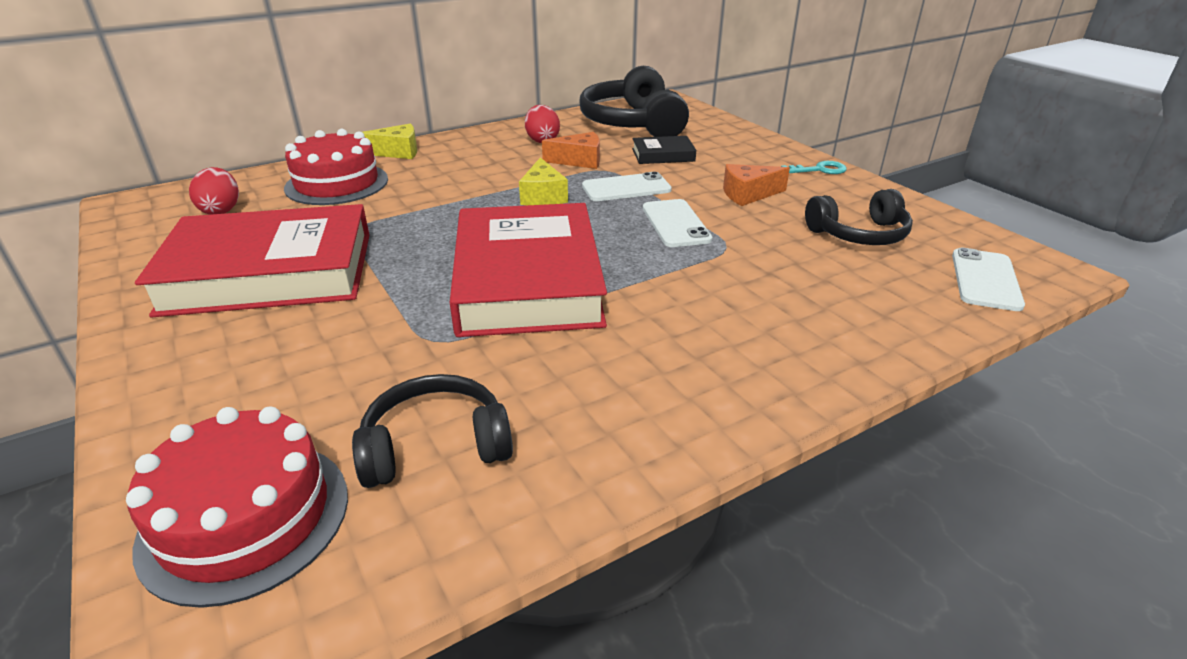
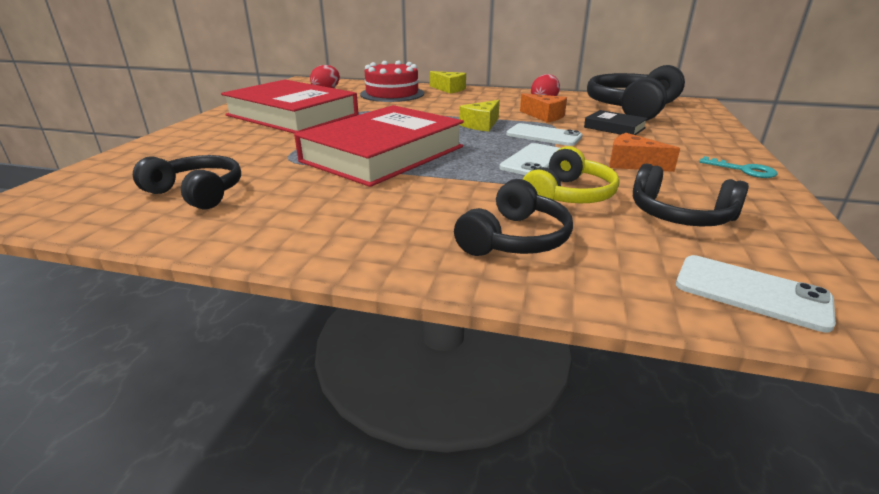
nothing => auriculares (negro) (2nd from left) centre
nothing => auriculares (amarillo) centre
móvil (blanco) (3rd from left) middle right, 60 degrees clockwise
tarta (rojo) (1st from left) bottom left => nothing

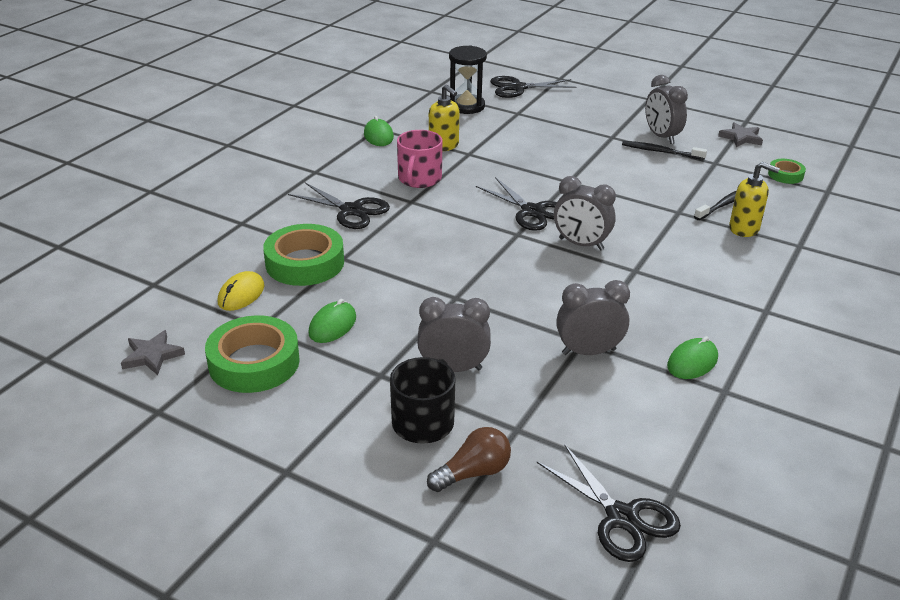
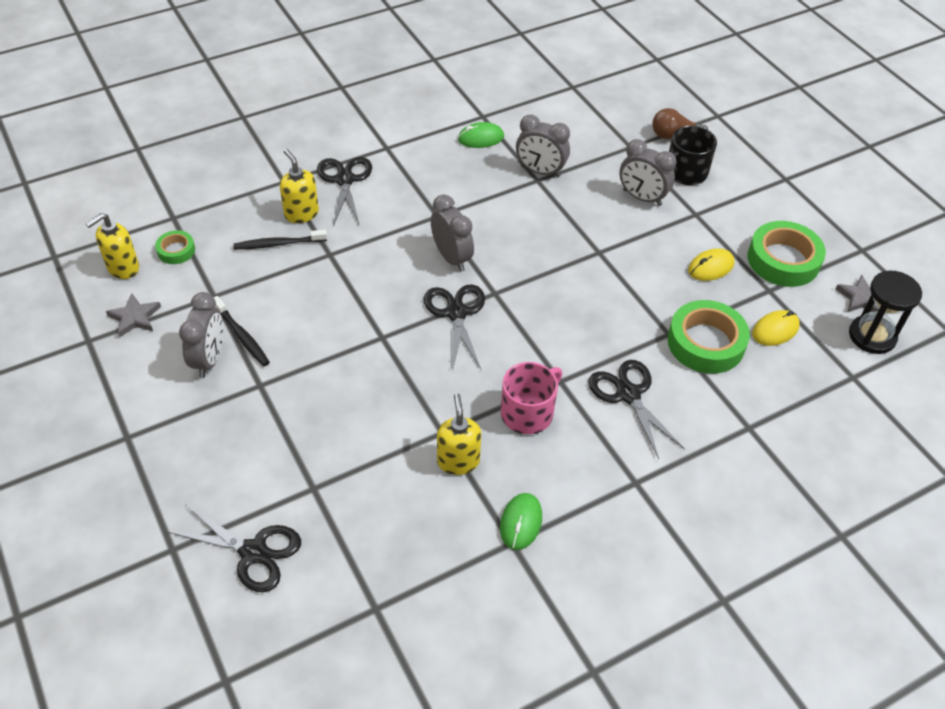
nothing => dispensador de jabón (amarillo) (1st from left) middle left
tijeras (negro) (4th from left in the first image) bottom right => tijeras (negro) (2nd from left) top centre, move
ratón (verde) (1st from left) centre => ratón (amarillo) (1st from left) middle right
reloj de arena (negro) top centre => reloj de arena (negro) middle right, move

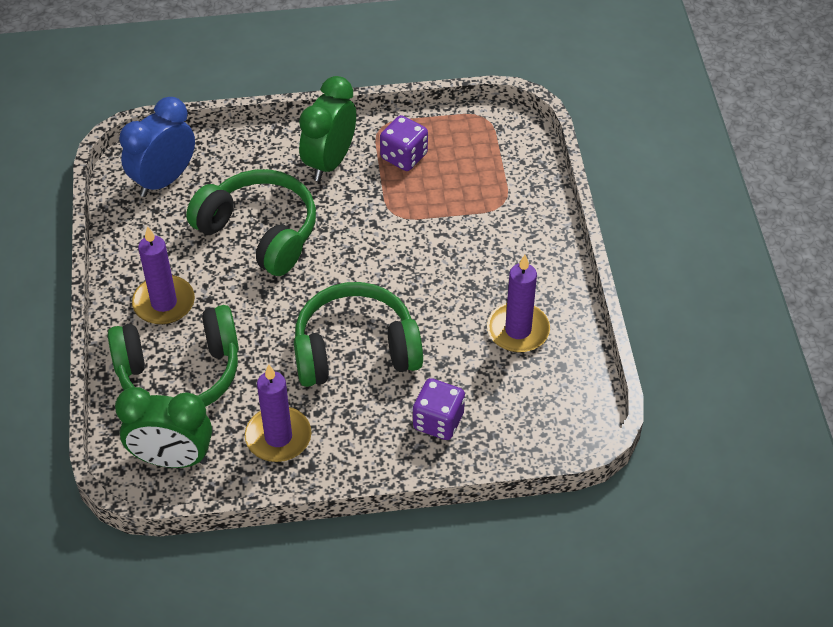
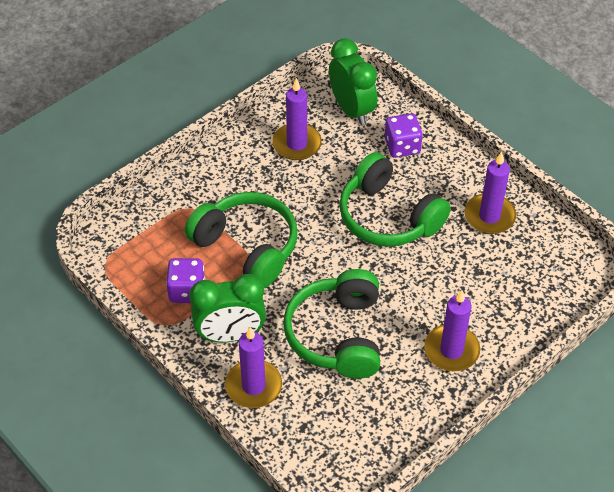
auriculares (verde) (1st from left) middle left => auriculares (verde) (1st from left) centre, move
nothing => vela (morado) (1st from left) bottom centre
despertador (verde) (1st from left in the first image) bottom left => despertador (verde) (2nd from left) top centre, move
despertador (azul) top left => nothing

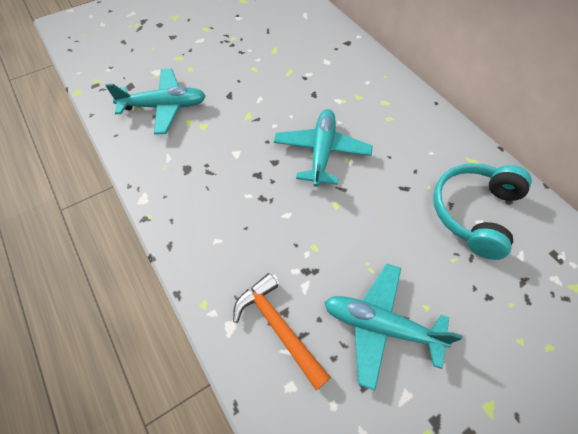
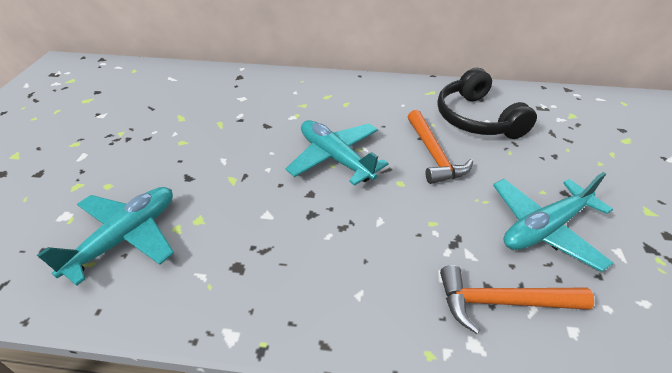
nothing => martillo (naranja) (1st from left) centre
auriculares (turquesa) middle right => auriculares (negro) top right

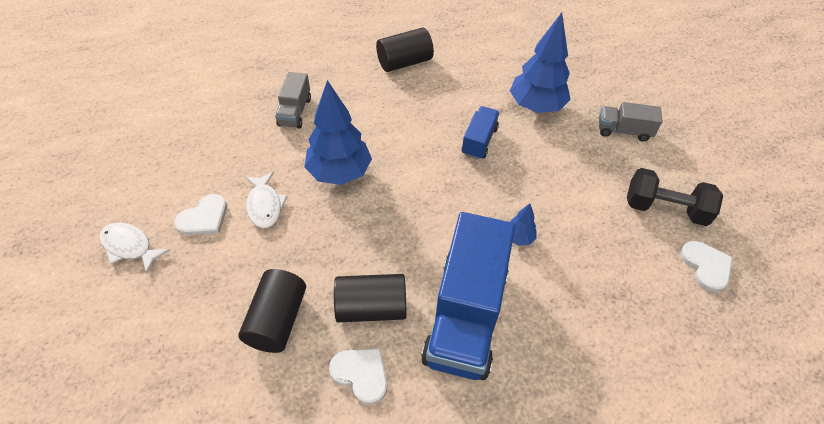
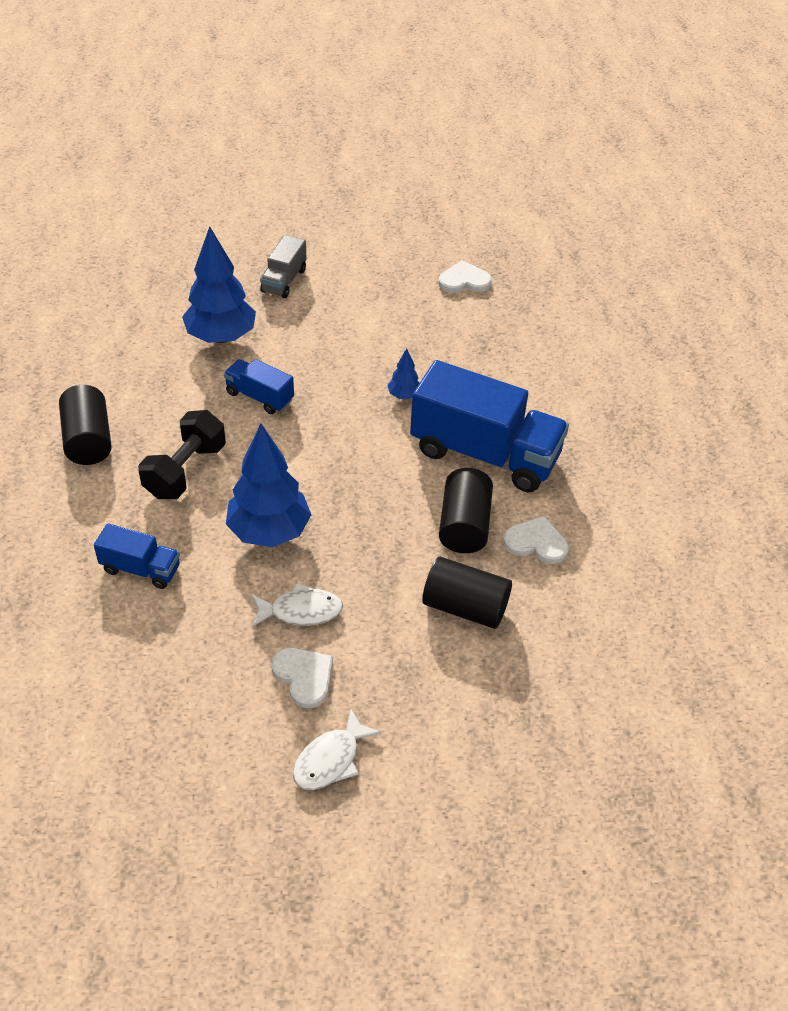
camión (gris) (1st from left) top centre => camión (azul) (1st from left) middle left
mancuerna (negro) middle right => mancuerna (negro) middle left, move
corazón (blanco) (2nd from left in the first image) bottom centre => corazón (blanco) (3rd from left) middle right, 60 degrees clockwise

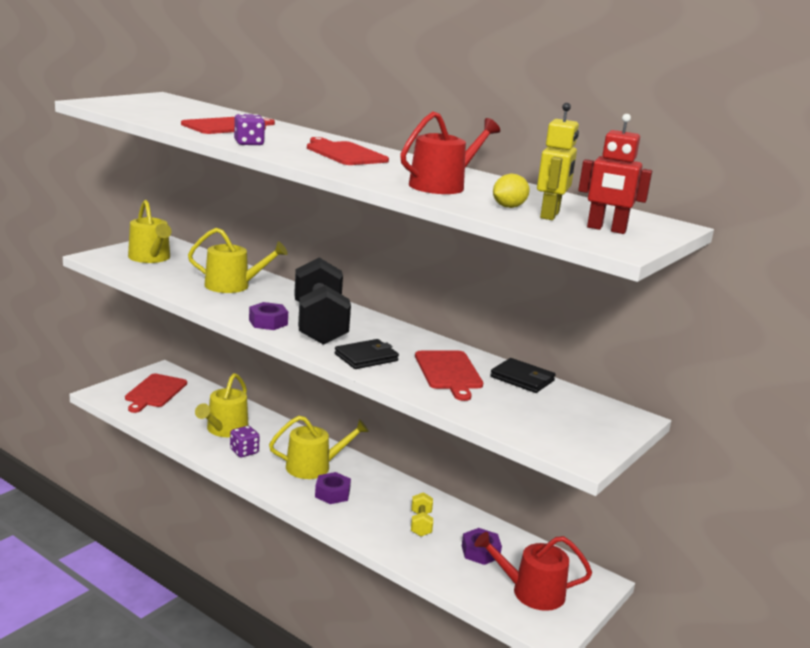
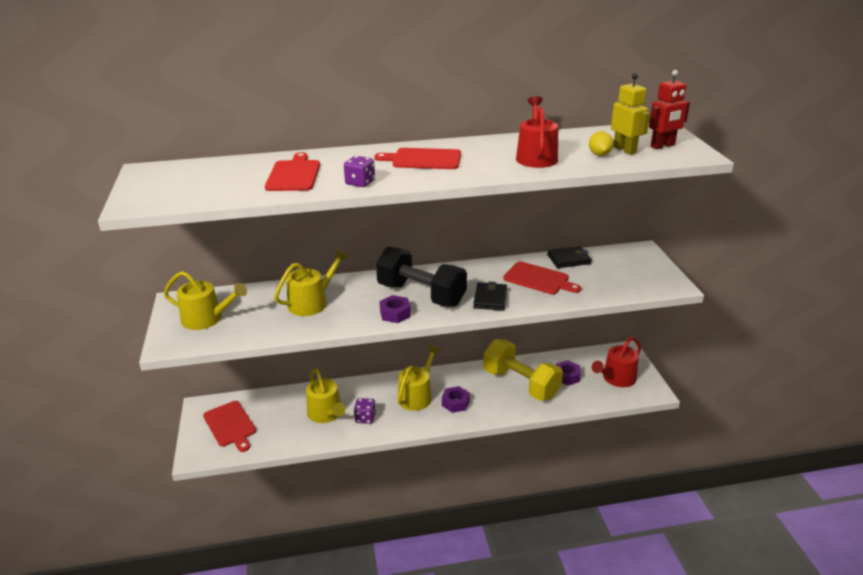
mancuerna (amarillo) bottom centre => mancuerna (amarillo) centre, x2.28

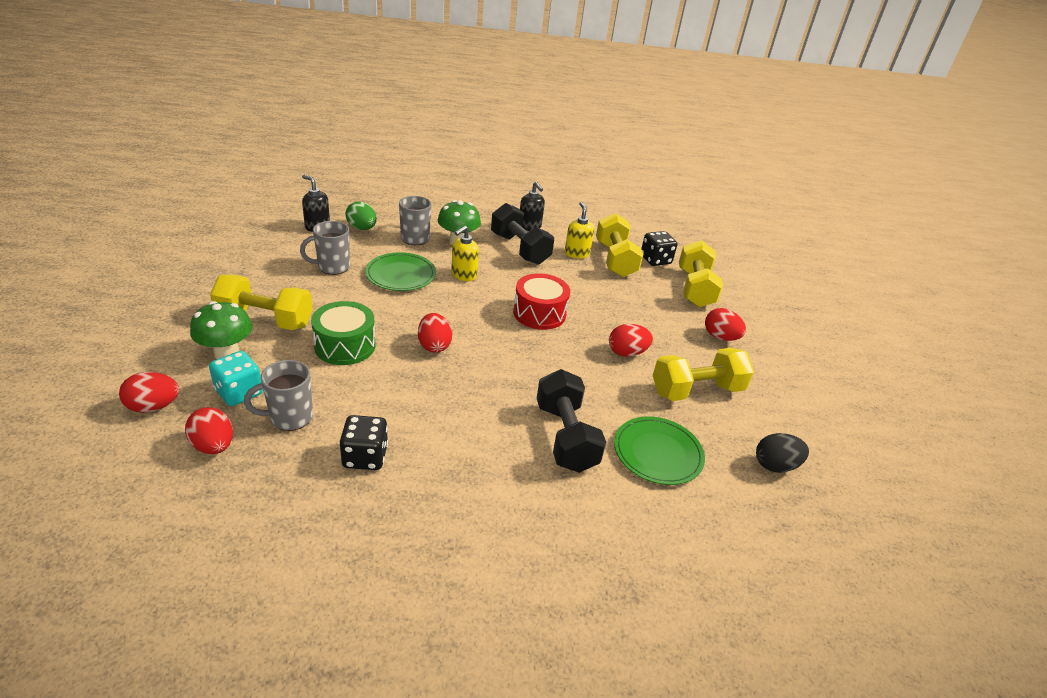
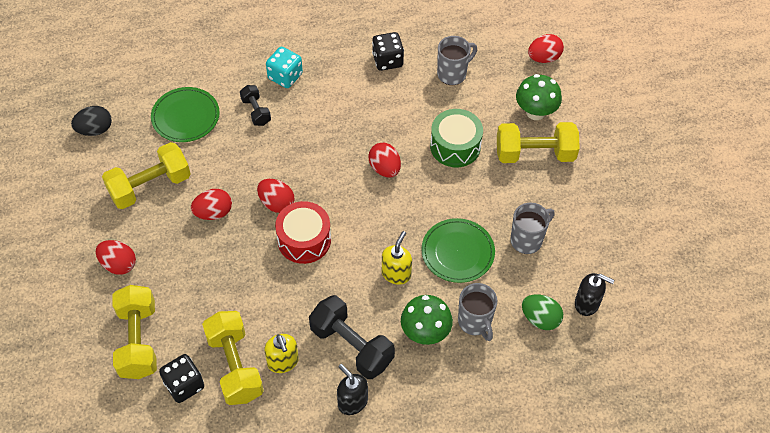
mancuerna (negro) (2nd from left in the first image) centre => mancuerna (negro) (1st from left) top left, x0.54
huevo (rojo) (2nd from left in the first image) middle left => huevo (rojo) (3rd from left) centre, move
dado (turquesa) middle left => dado (turquesa) top centre, move

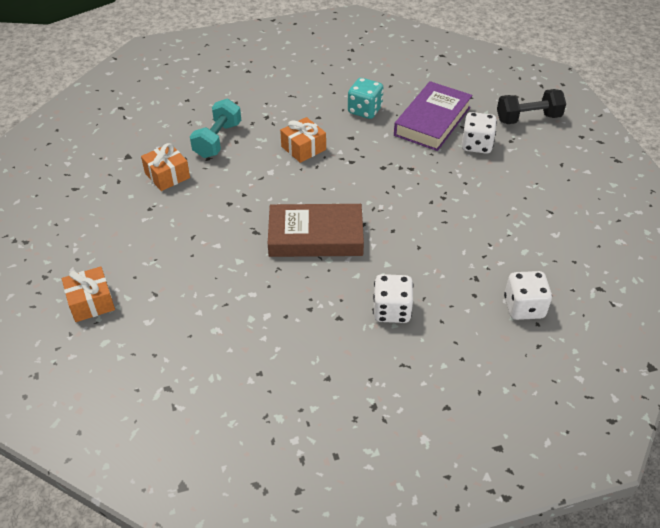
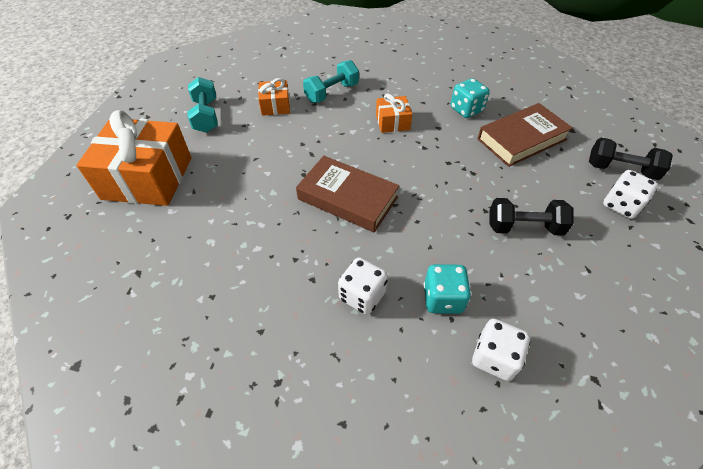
regalo (naranja) (1st from left) middle left, x2.08
nothing => mancuerna (turquesa) (1st from left) top left
nothing => dado (turquesa) (1st from left) centre
libro (morado) top centre => libro (marrón) (2nd from left) top right
nothing => mancuerna (negro) (1st from left) middle right
dado (blanco) (2nd from left in the first image) top right => dado (blanco) (3rd from left) middle right, move

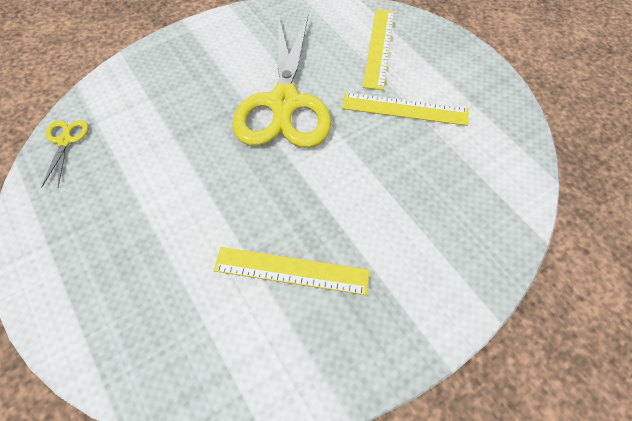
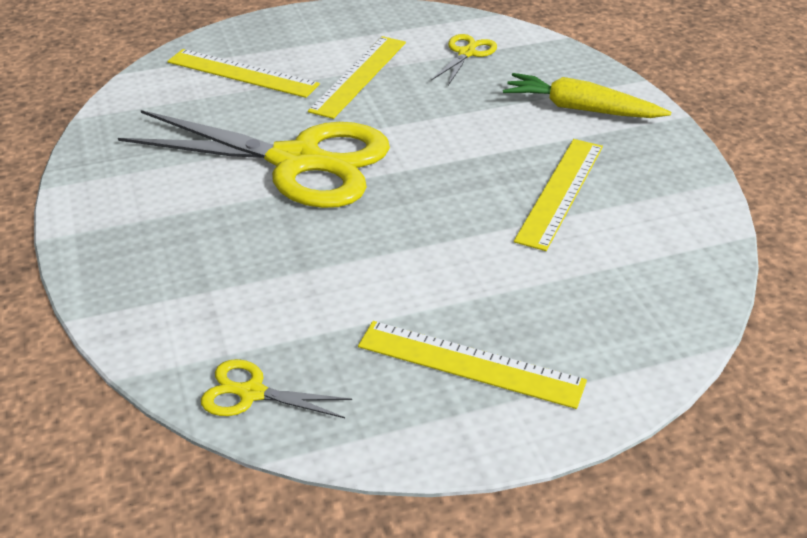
nothing => regla (amarillo) (3rd from left) bottom centre
nothing => tijeras (amarillo) (3rd from left) top centre
nothing => zanahoria (amarillo) top right

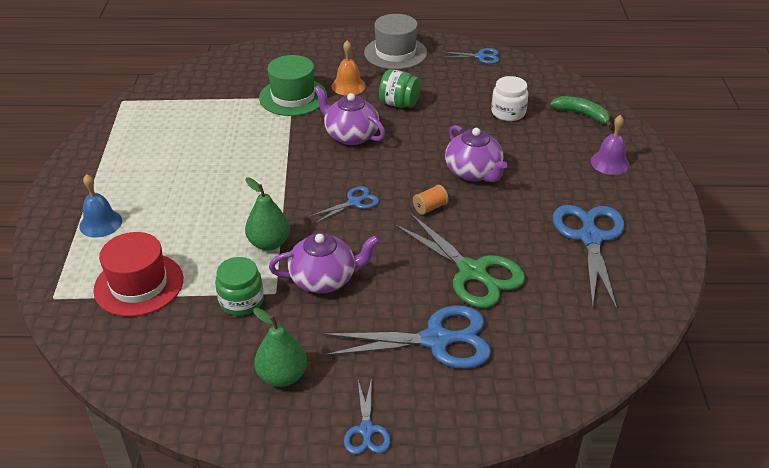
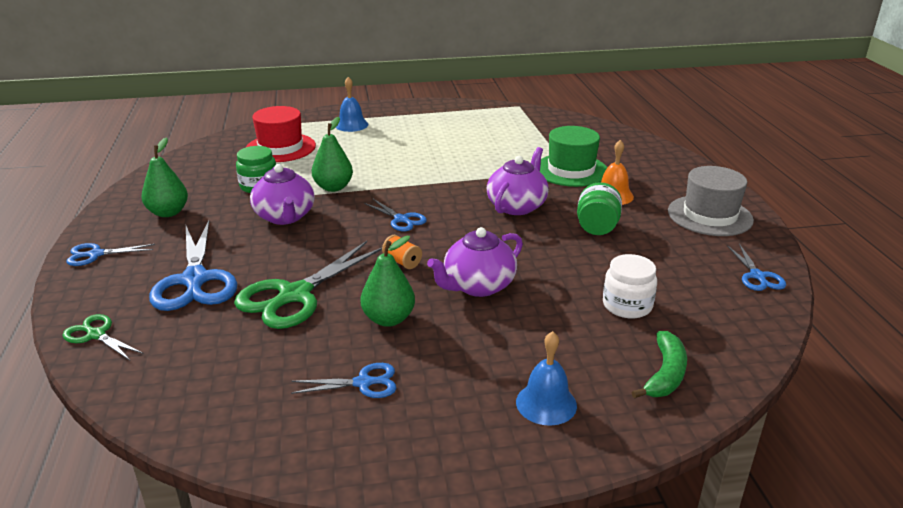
nothing => tijeras (verde) (1st from left) middle left
tijeras (azul) (5th from left in the first image) middle right => tijeras (azul) (3rd from left) bottom centre, x0.51
nothing => pera (verde) (3rd from left) centre
campana (morado) top right => campana (azul) (2nd from left) bottom centre

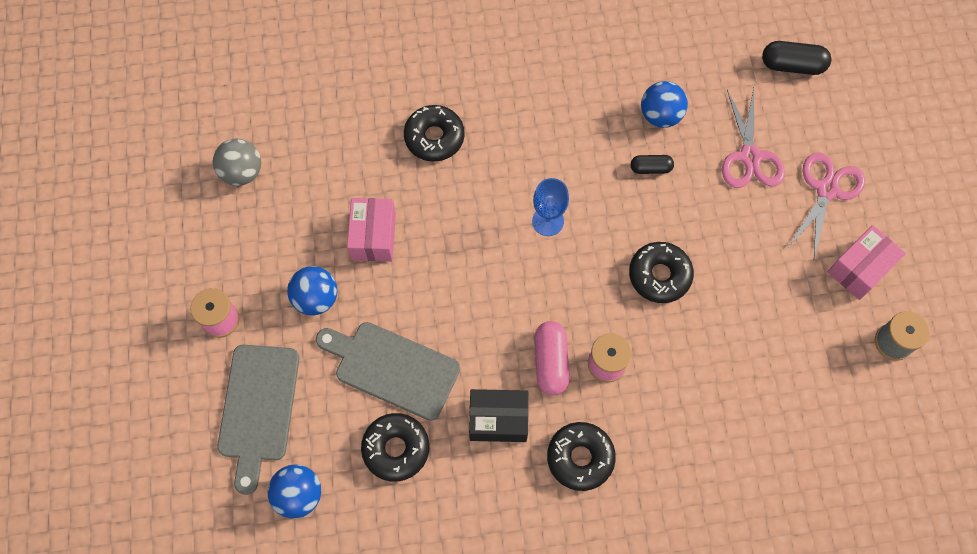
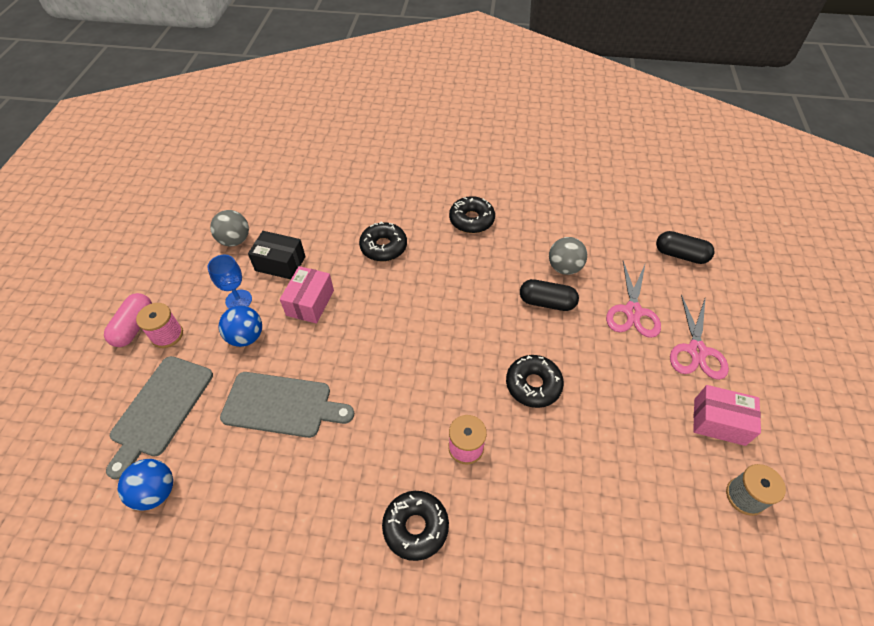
cápsula (rosa) centre => cápsula (rosa) middle left, move
copa (azul) centre => copa (azul) middle left, move
tabla de cortar (gris) (2nd from left) bottom centre => tabla de cortar (gris) (2nd from left) middle left, 150 degrees clockwise
caja (negro) bottom centre => caja (negro) middle left, move
rosquilla (negro) (1st from left in the first image) bottom centre => rosquilla (negro) (3rd from left) centre, move
cápsula (negro) (1st from left) top right => cápsula (negro) (1st from left) centre, x1.61
pelota (azul) (3rd from left) top right => pelota (gris) (2nd from left) centre
tijeras (rosa) (2nd from left) middle right, 150 degrees clockwise
caja (rosa) (2nd from left) middle right, 45 degrees clockwise

